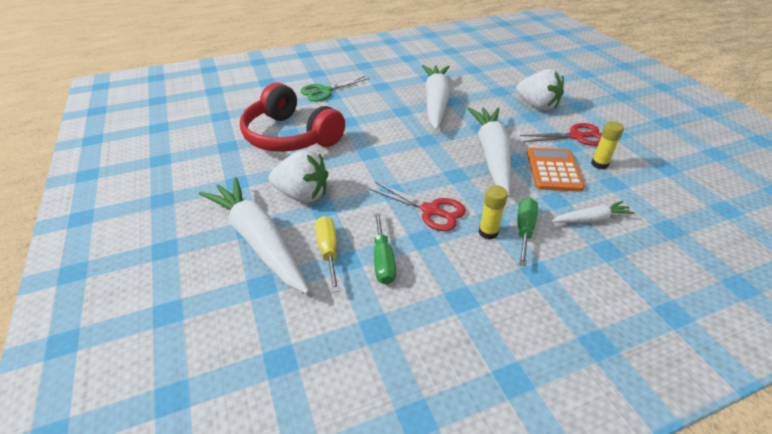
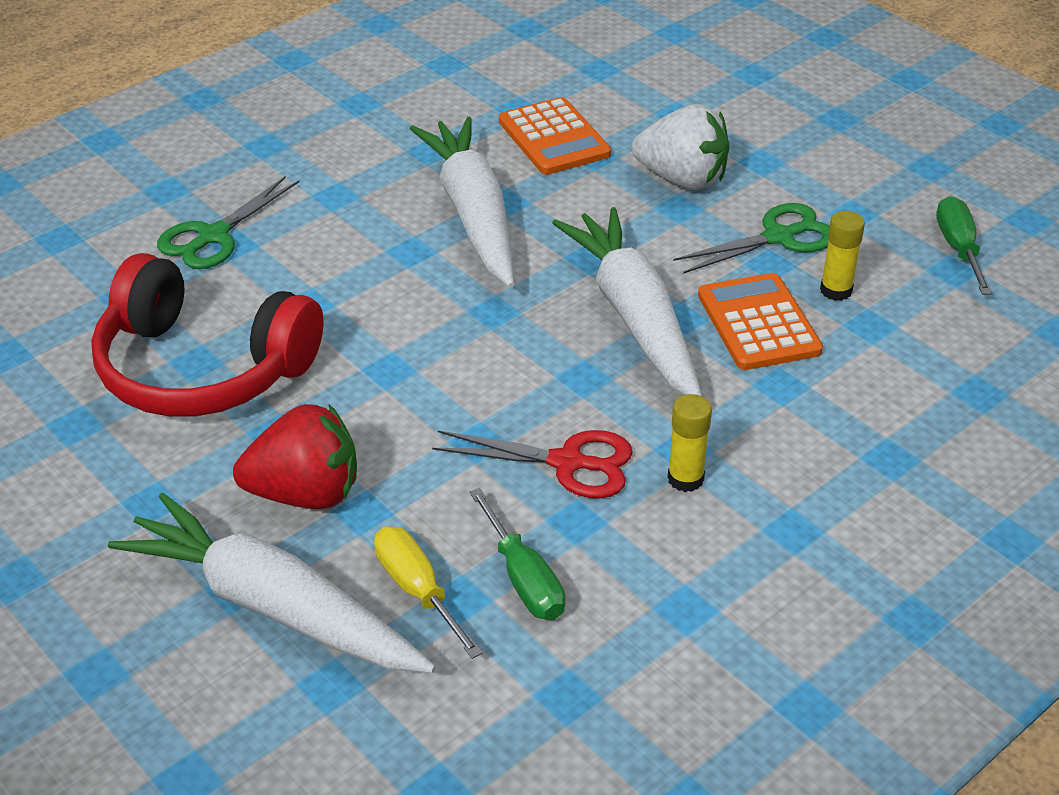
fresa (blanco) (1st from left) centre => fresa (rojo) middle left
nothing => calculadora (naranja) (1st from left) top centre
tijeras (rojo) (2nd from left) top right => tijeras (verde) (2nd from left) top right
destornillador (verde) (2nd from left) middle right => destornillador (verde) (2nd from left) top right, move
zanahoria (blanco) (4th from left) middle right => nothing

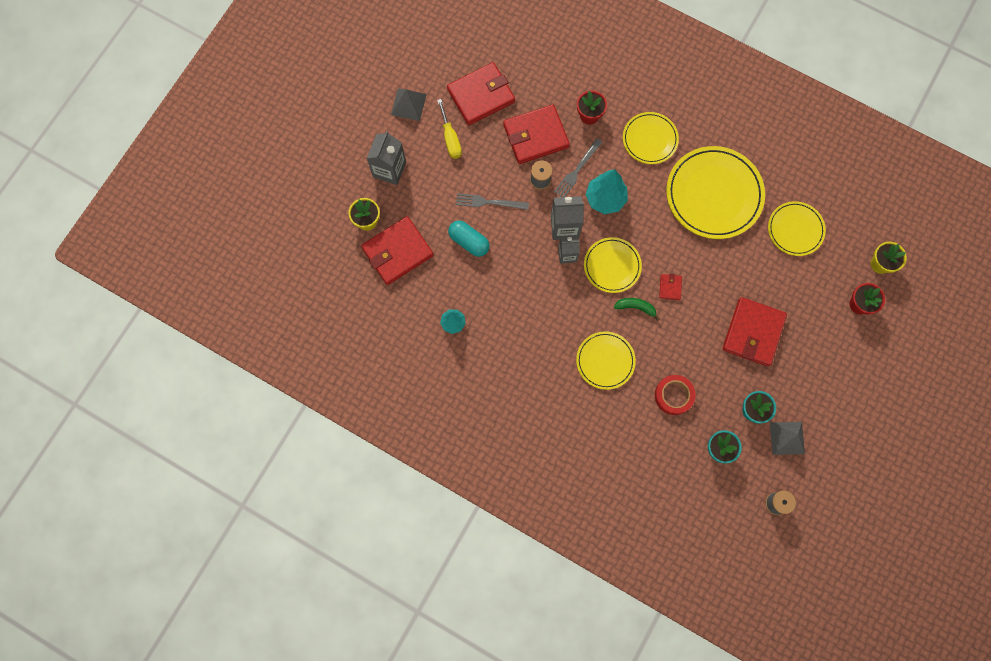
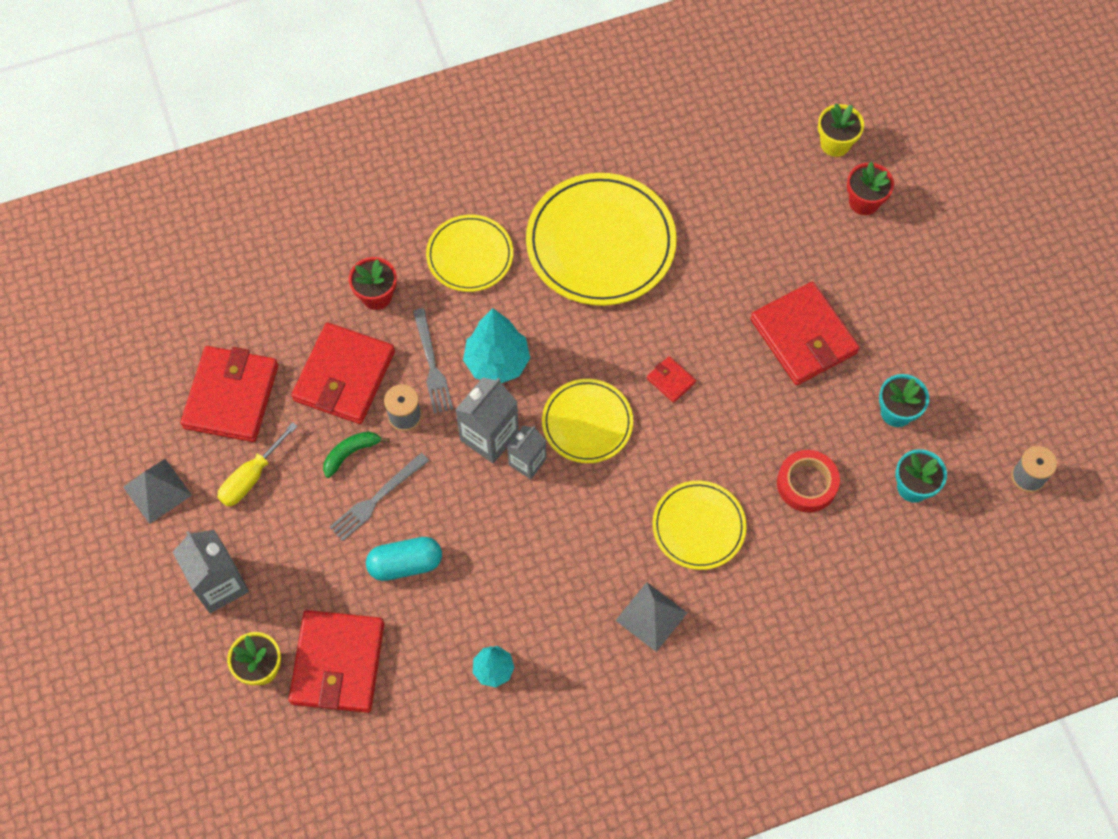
destornillador (amarillo) top centre => destornillador (amarillo) middle left, 105 degrees clockwise
plátano (verde) centre => plátano (verde) middle left, move
pirámide (gris) (2nd from left) middle right => pirámide (gris) (2nd from left) bottom centre, move
plato (amarillo) (5th from left) middle right => nothing

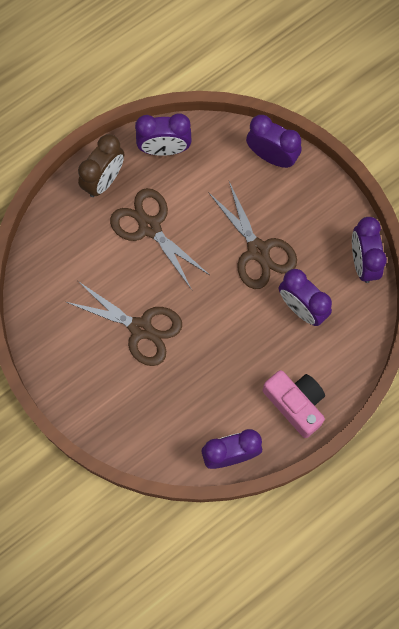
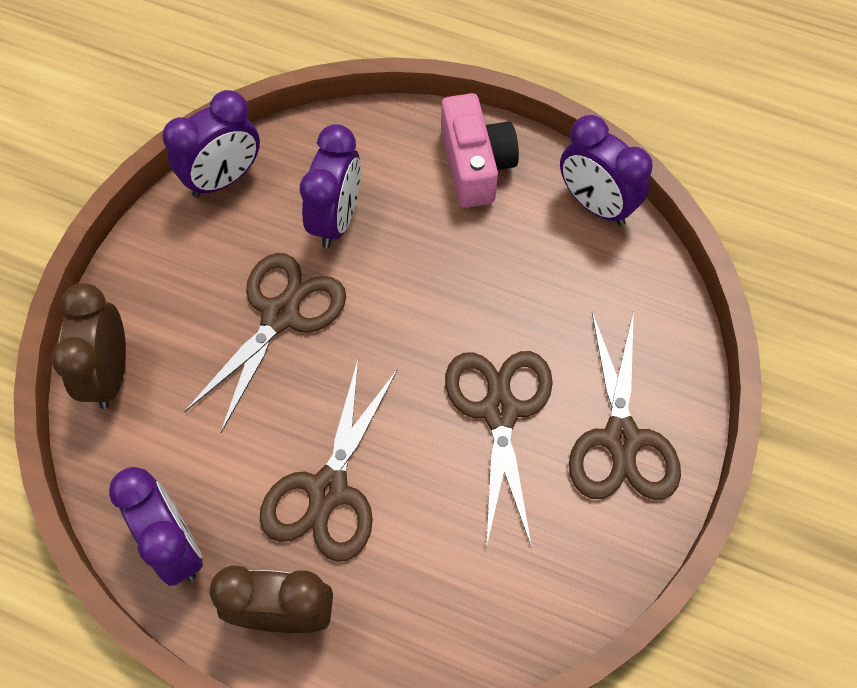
despertador (morado) (3rd from left) top right => despertador (marrón) (1st from left) middle left
cámara (rosa) middle right => cámara (rosa) top centre, 150 degrees clockwise
nothing => tijeras (marrón) (4th from left) middle right

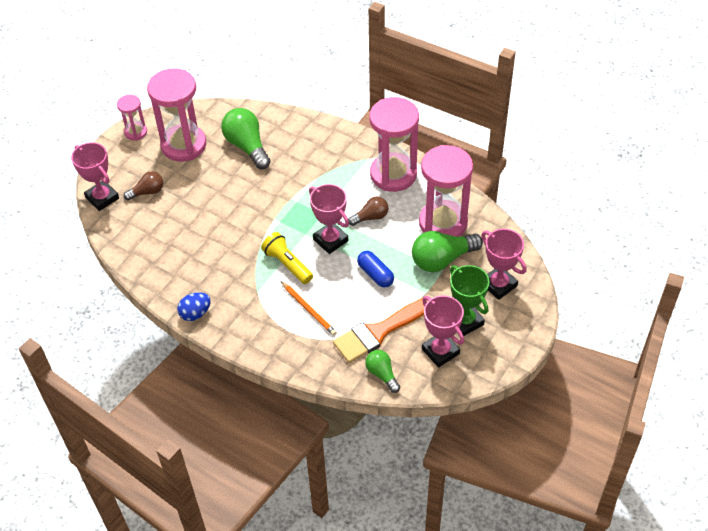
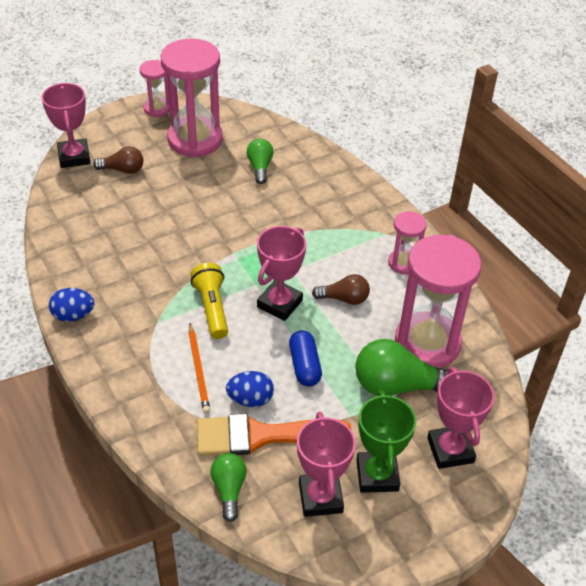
nothing => huevo (azul) (2nd from left) centre
bombilla (verde) (1st from left in the first image) top centre => bombilla (verde) (2nd from left) top centre, x0.58
trofeo (rosa) (2nd from left) centre, 45 degrees clockwise
reloj de arena (rosa) (3rd from left) top centre => reloj de arena (rosa) (3rd from left) middle right, x0.51

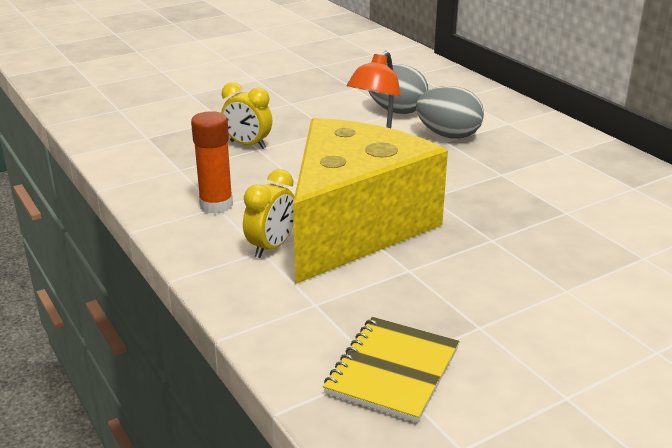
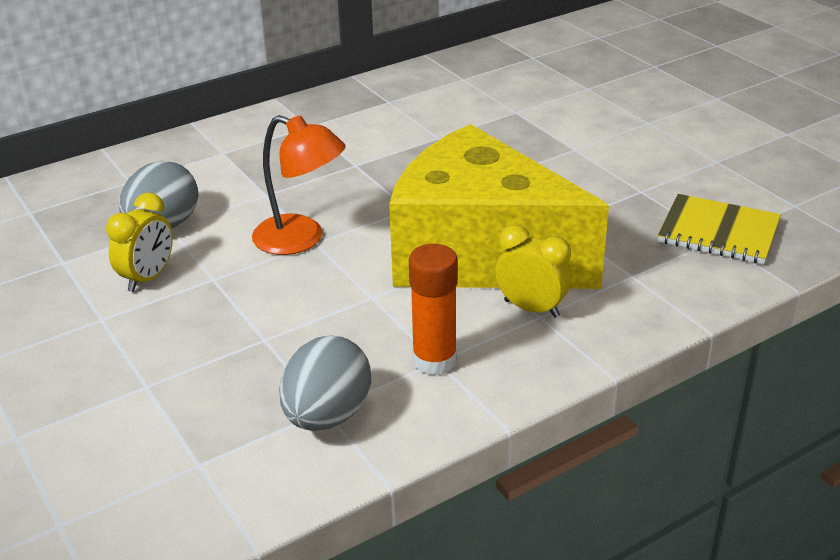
despertador (amarillo) (1st from left) top centre => despertador (amarillo) (1st from left) middle left, move
huevo (gris) (2nd from left) top right => huevo (gris) (2nd from left) bottom centre, move

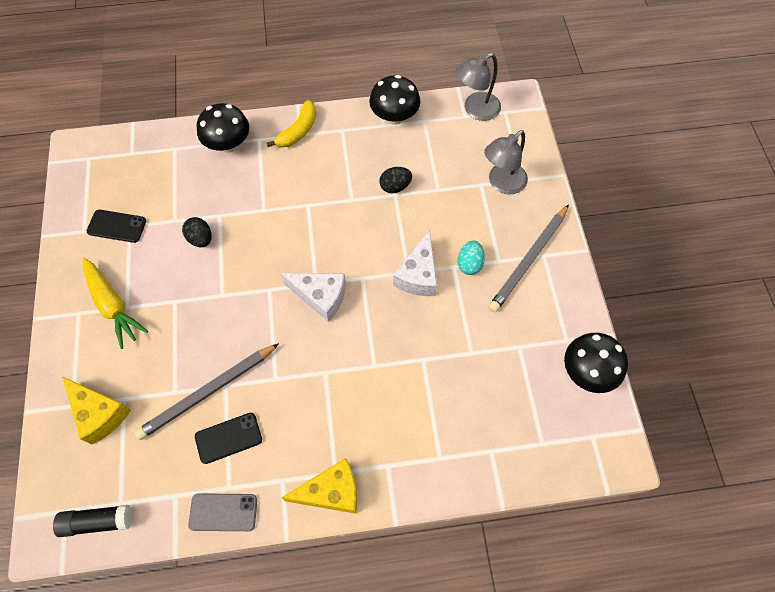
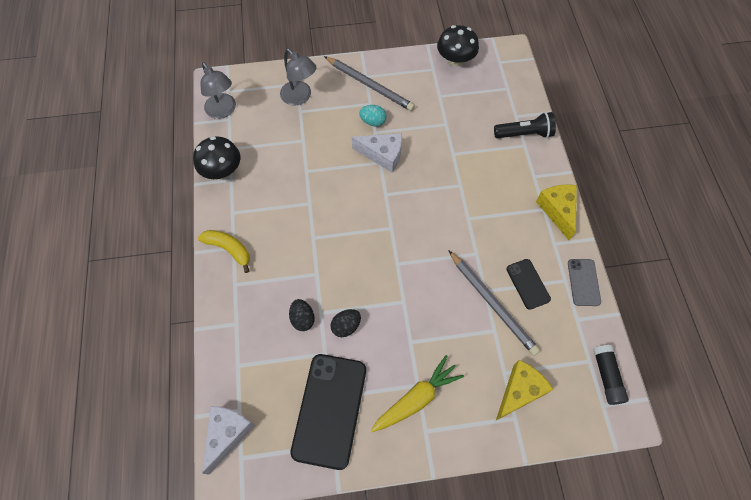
queso (blanco) (1st from left) centre => queso (blanco) (1st from left) bottom left, move
huevo (negro) (2nd from left in the first image) top centre => huevo (negro) (1st from left) centre, move
móvil (negro) (1st from left) middle left => móvil (negro) (1st from left) bottom centre, x1.94
nothing => lámpara de mano (negro) top right
seta (negro) (1st from left) top left => nothing

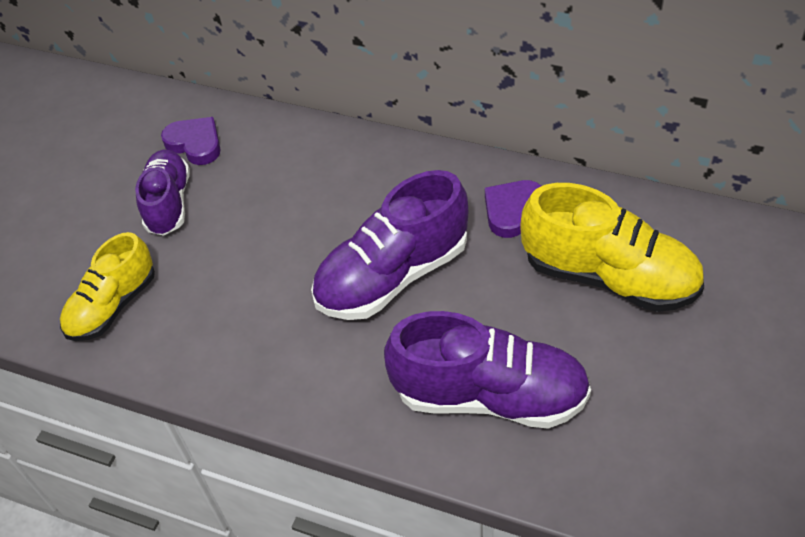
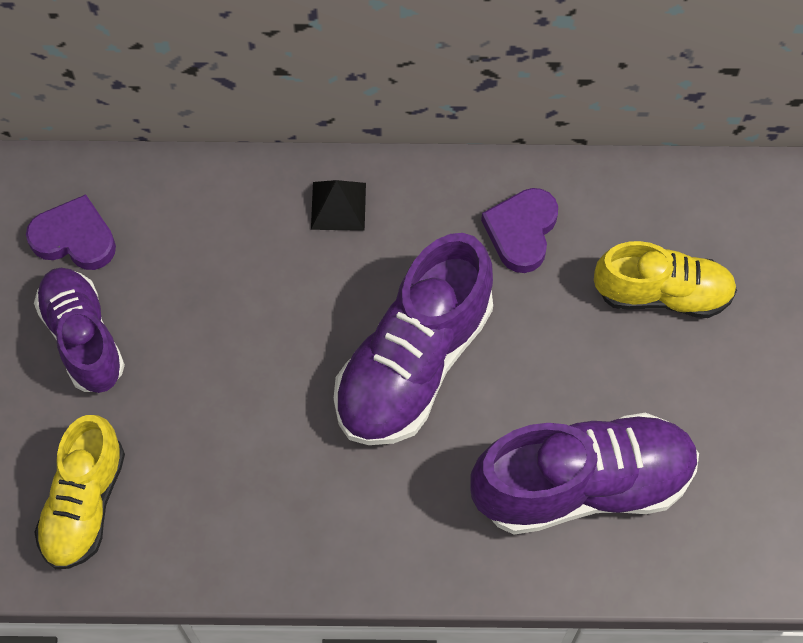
nothing => pirámide (negro) top centre
zapato (amarillo) (2nd from left) middle right, x0.65

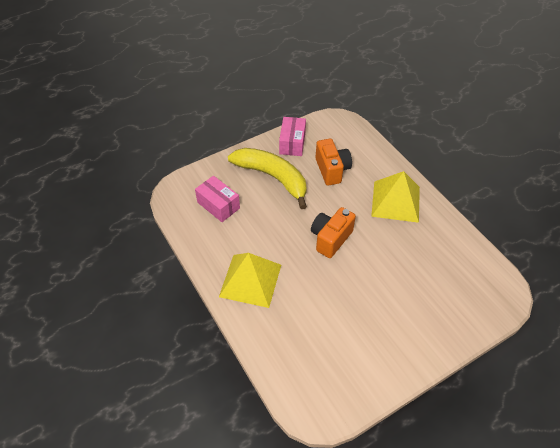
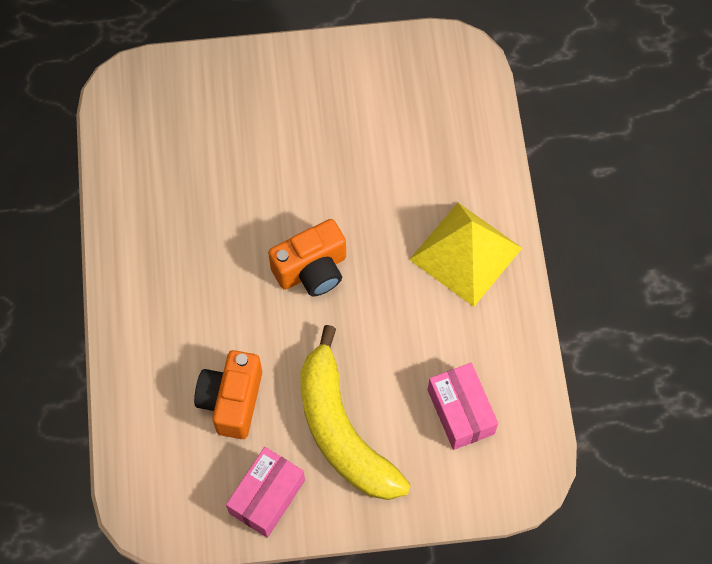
pirámide (amarillo) (2nd from left) middle right => nothing

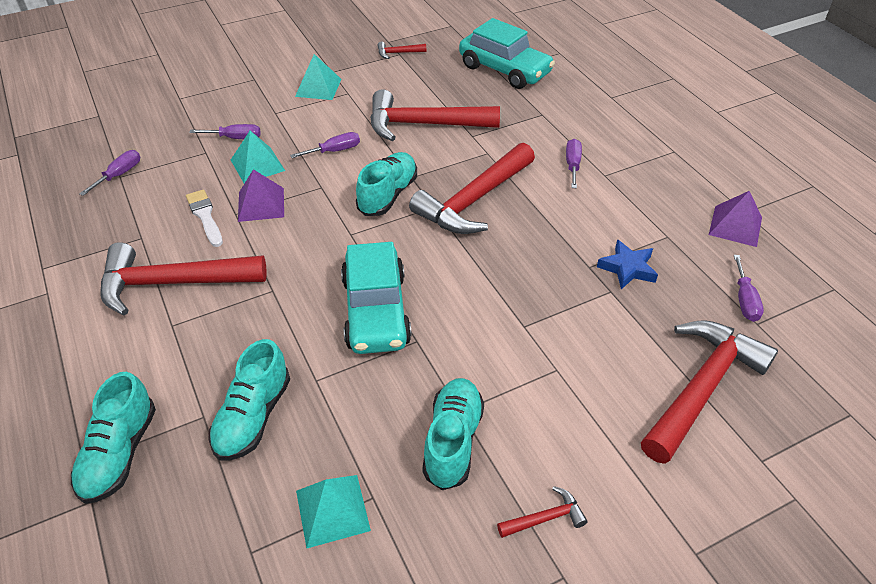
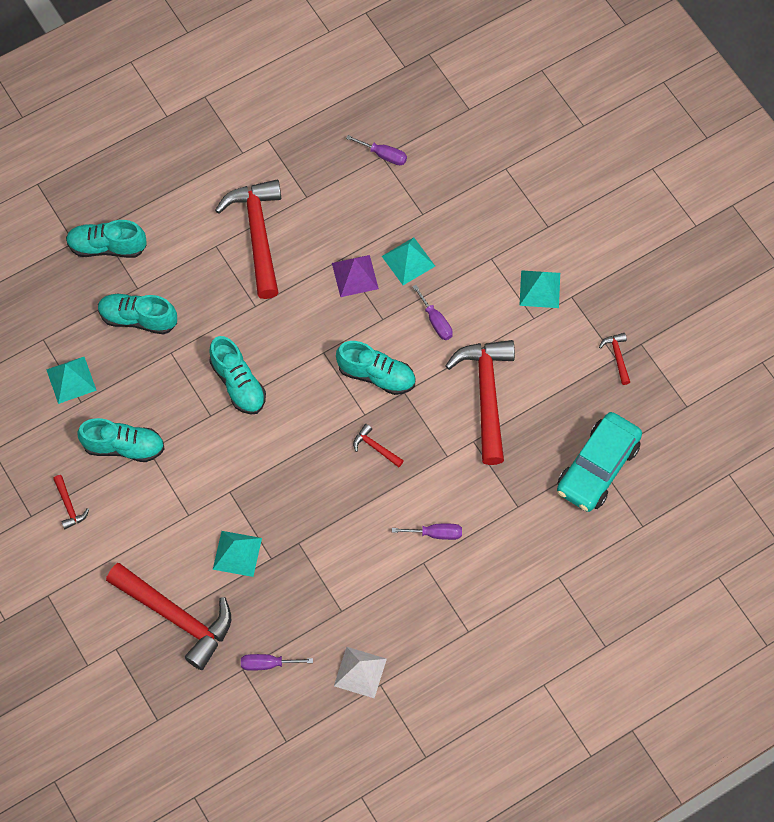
coche (turquesa) (1st from left) centre => zapato (turquesa) (4th from left) middle left
nothing => pirámide (turquesa) (2nd from left) bottom left
pirámide (morado) (2nd from left) middle right => pirámide (blanco) bottom centre
martillo (rojo) (4th from left) top centre => martillo (rojo) (4th from left) centre, x0.42
pincel (blanco) middle left => nothing
destornillador (morado) (2nd from left) top left => nothing
estrella (azul) middle right => nothing

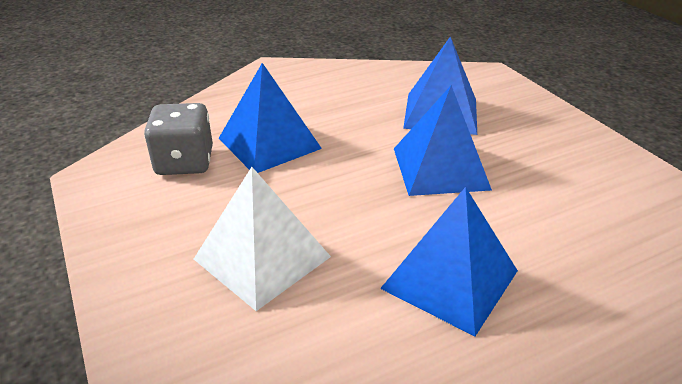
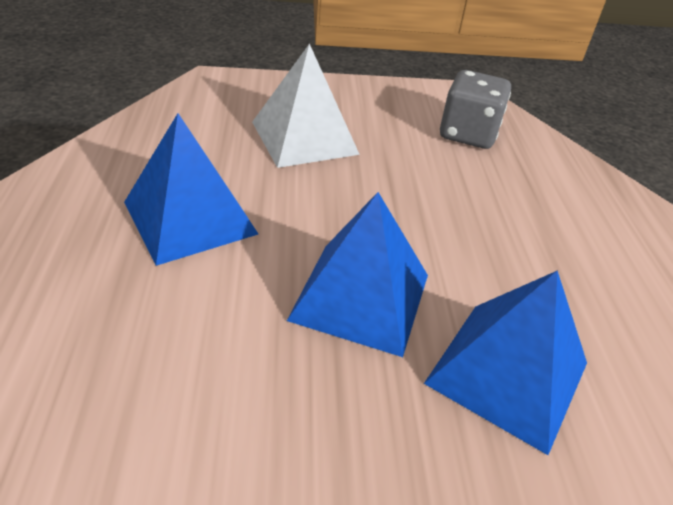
pirámide (azul) (1st from left) top centre => nothing

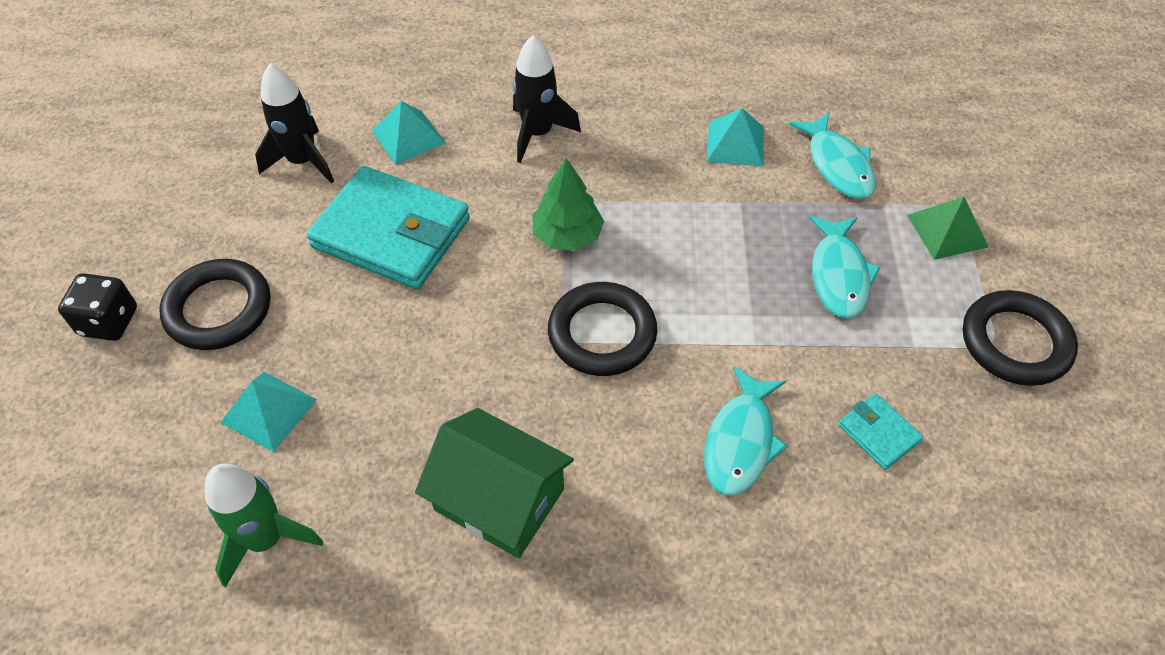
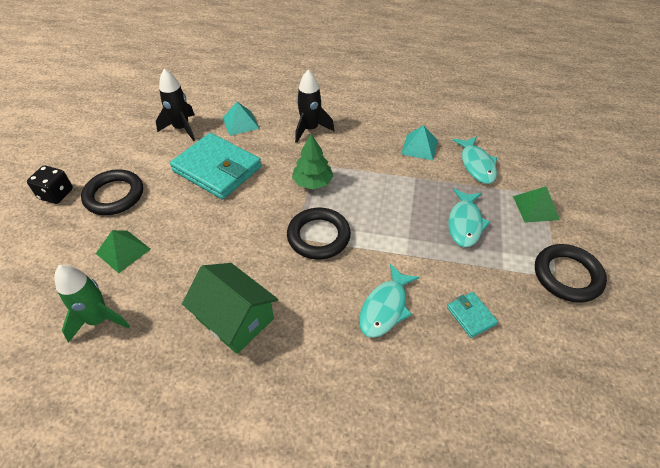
pirámide (turquesa) (1st from left) middle left => pirámide (verde) (1st from left) middle left

